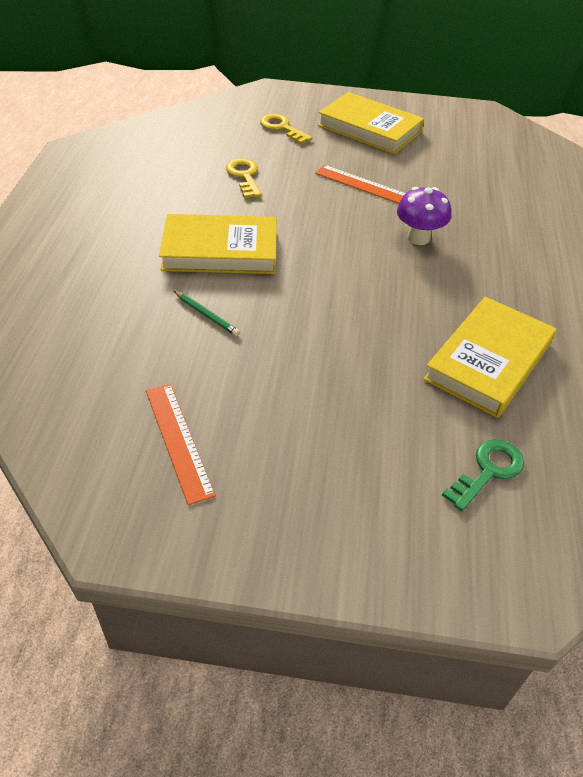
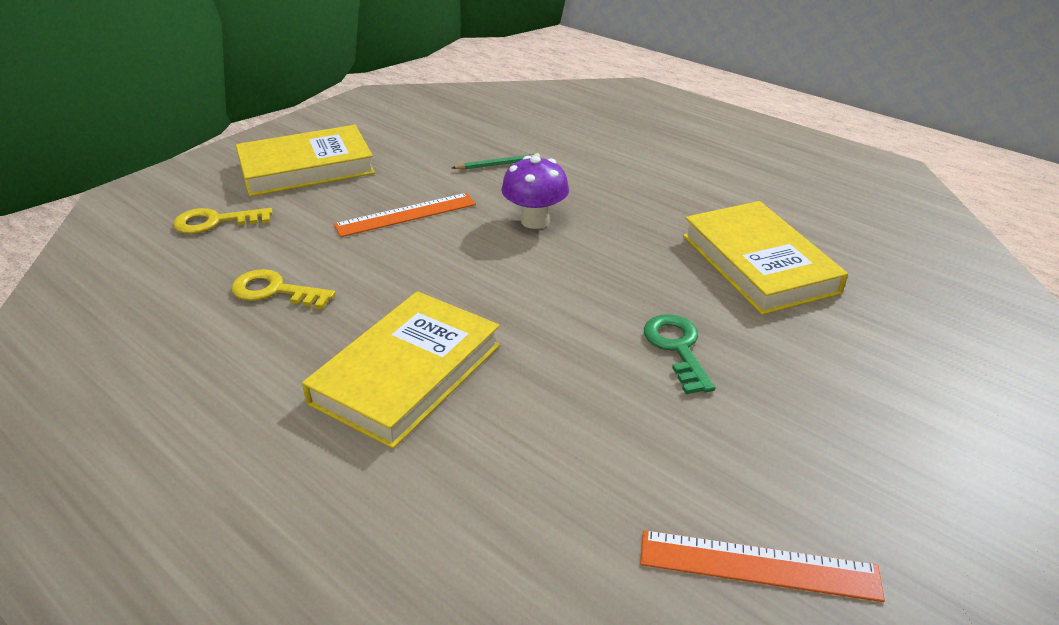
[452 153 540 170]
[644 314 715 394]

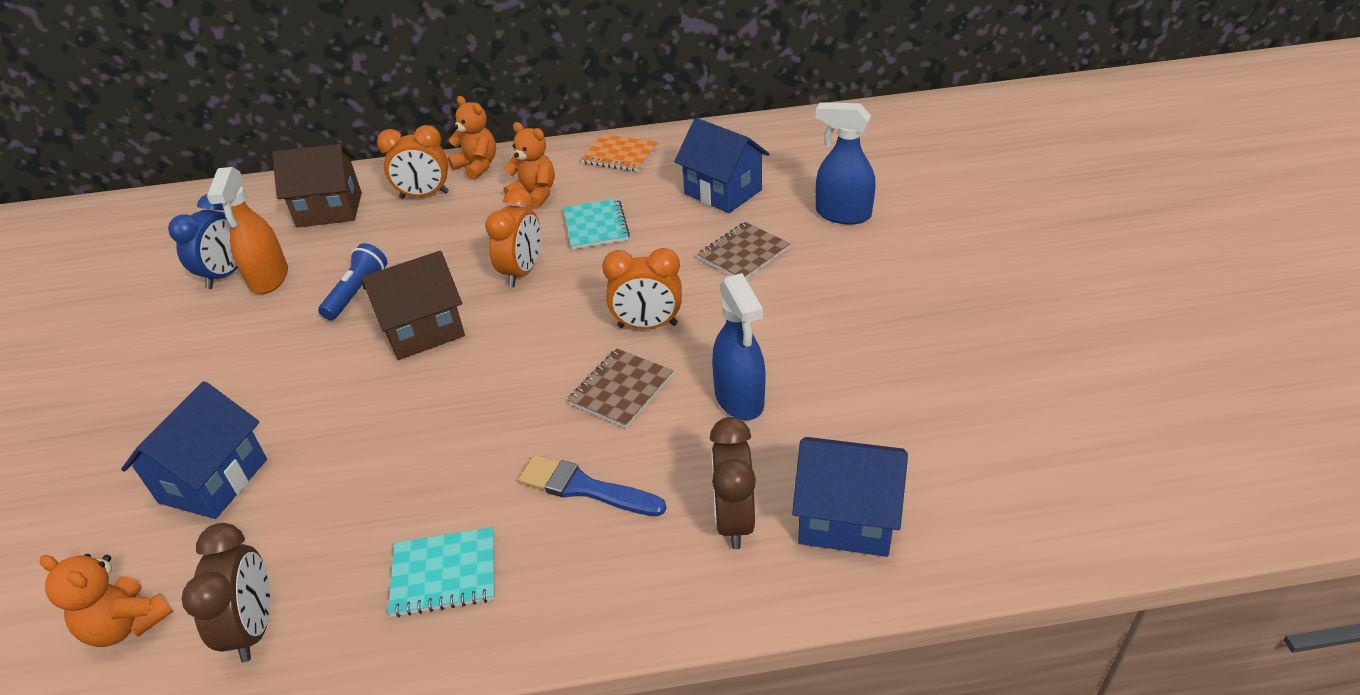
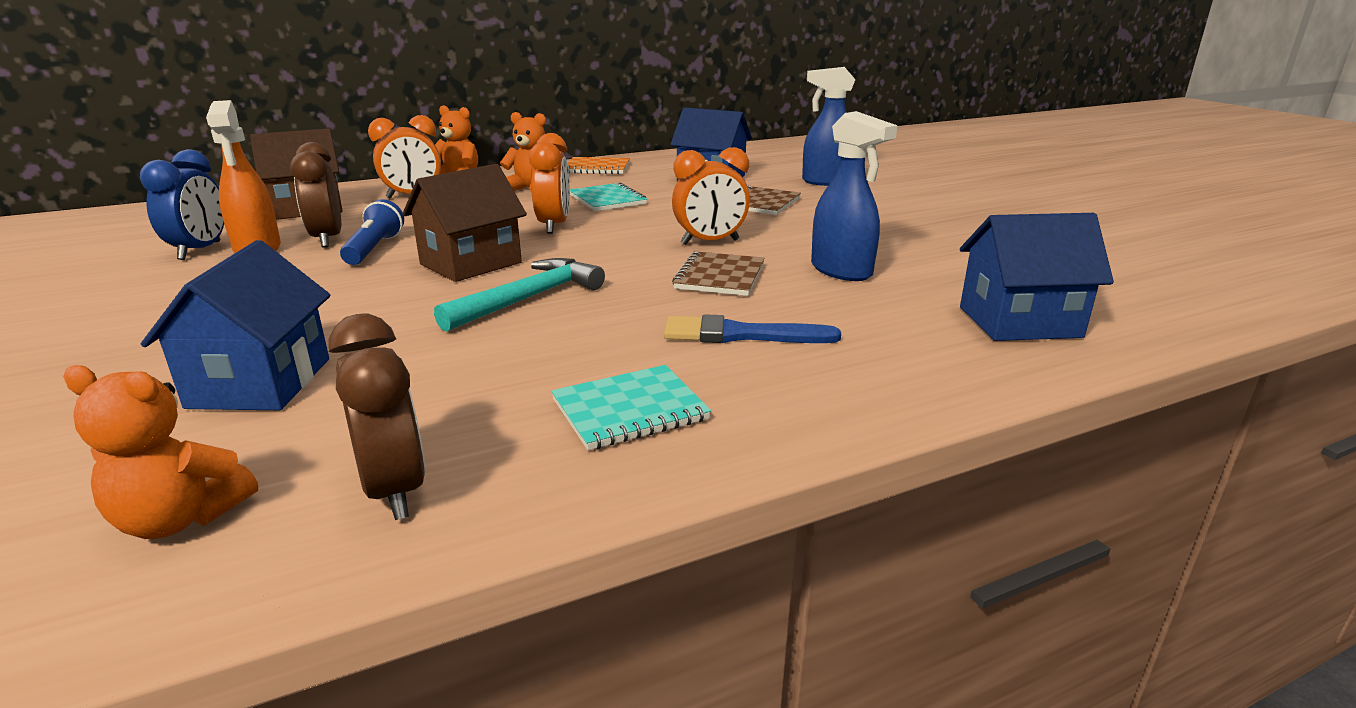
[434 258 605 332]
[290 142 341 248]

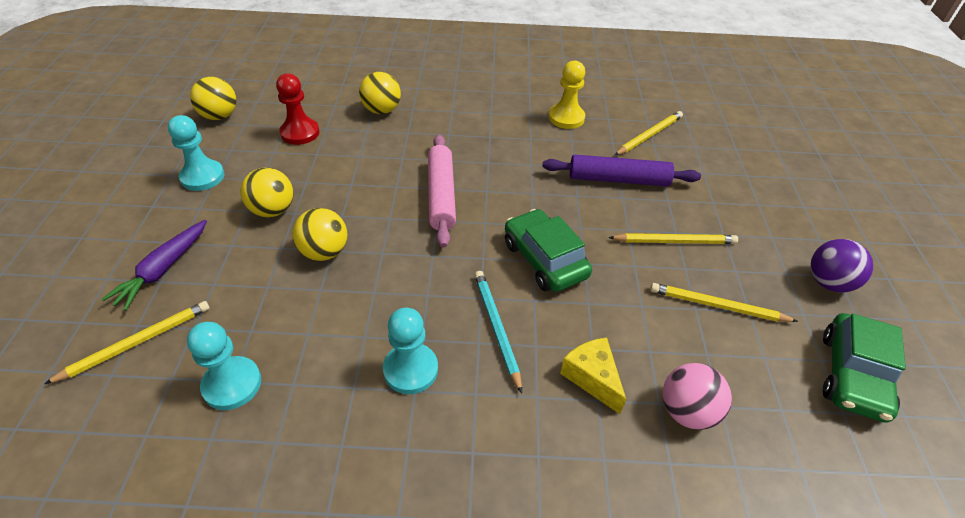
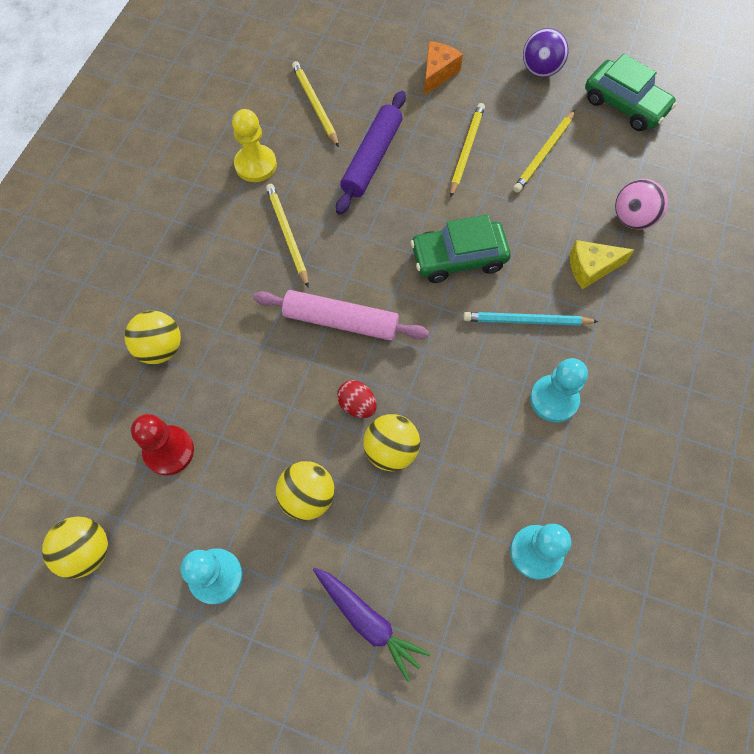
[337 380 377 418]
[424 41 463 96]
[266 184 308 287]

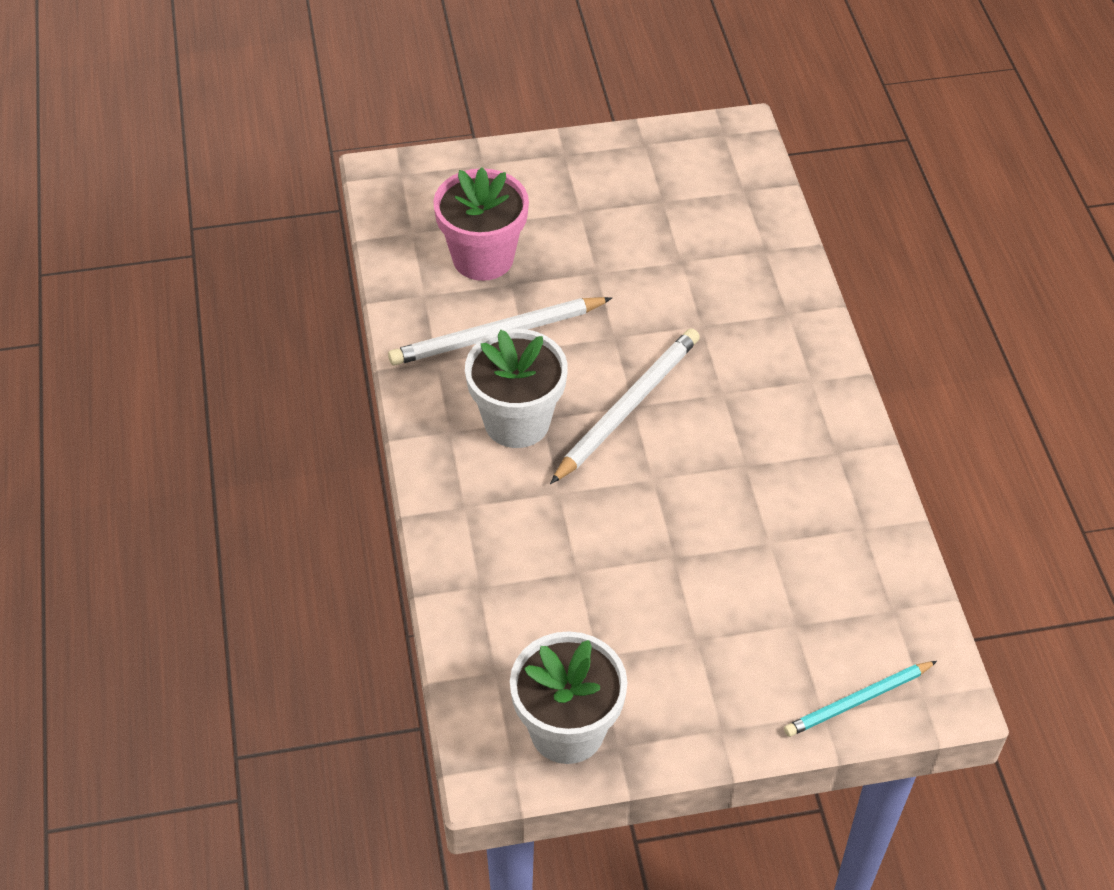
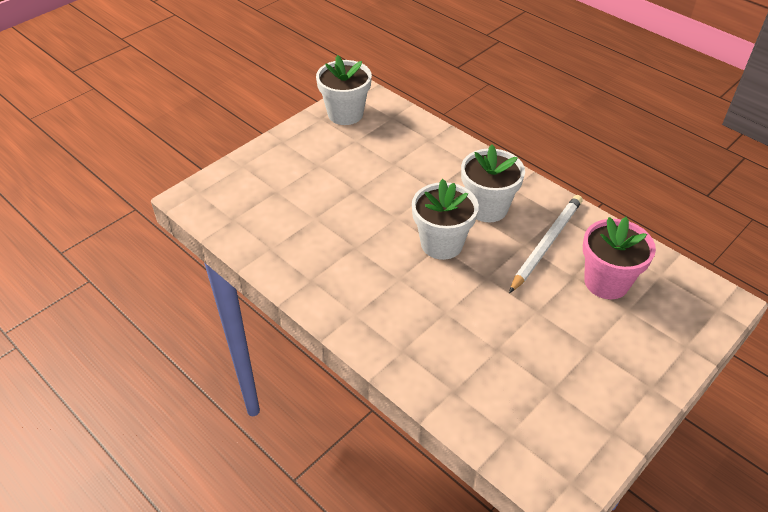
[784 661 937 737] (first image)
[412 179 479 260]

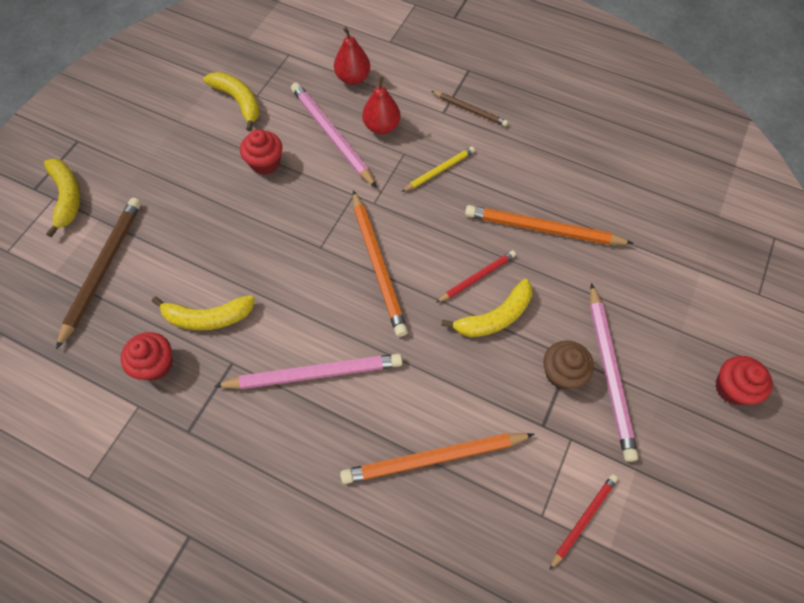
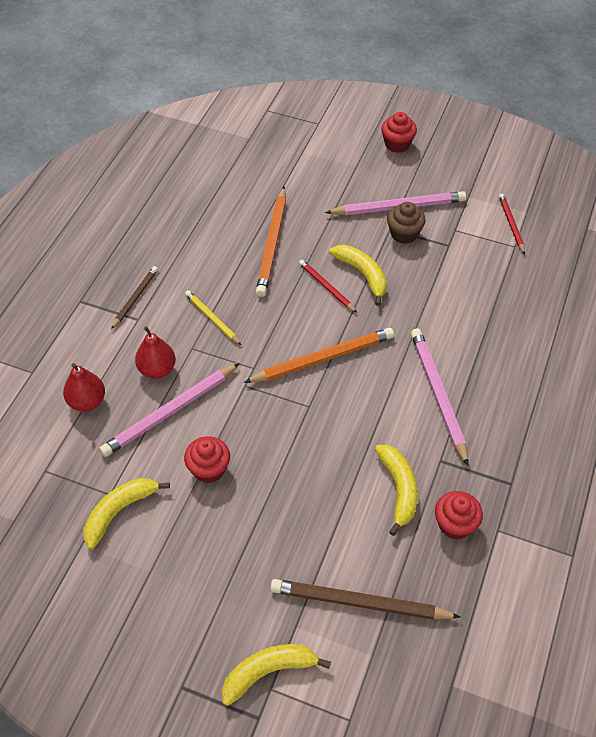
[340 433 535 484] (first image)
[499 193 525 254]

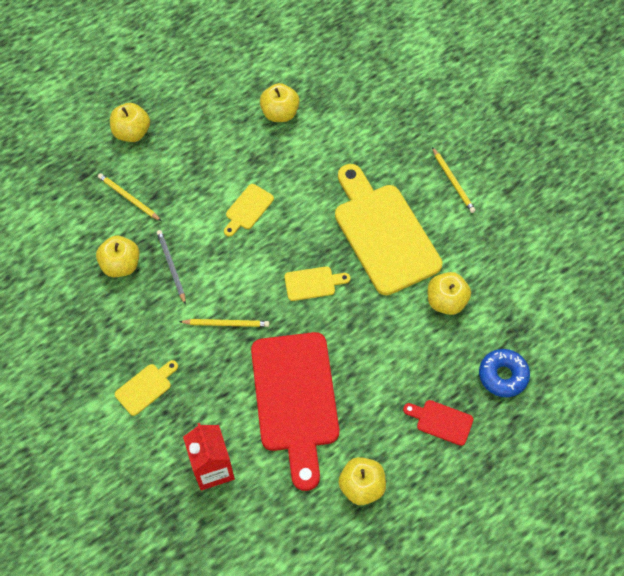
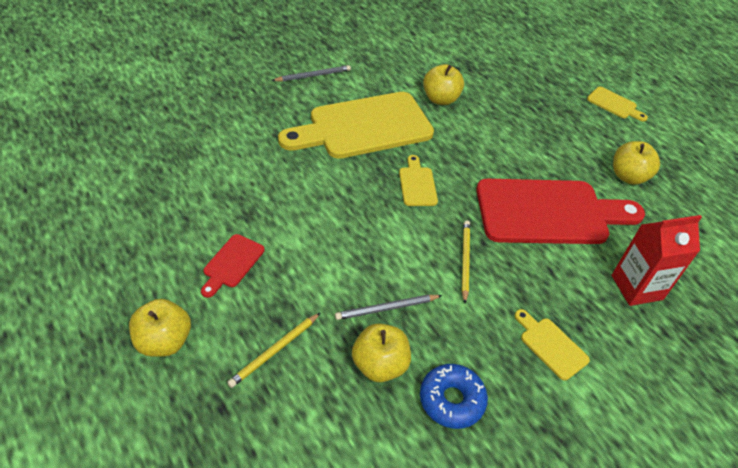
[260 83 300 122] (first image)
[587 87 648 121]
[201 234 264 298]
[420 364 488 429]
[272 65 351 82]

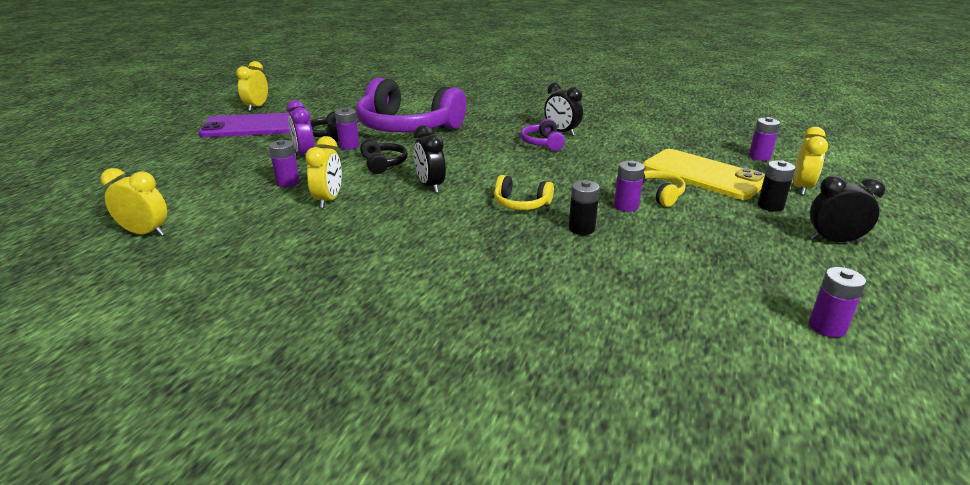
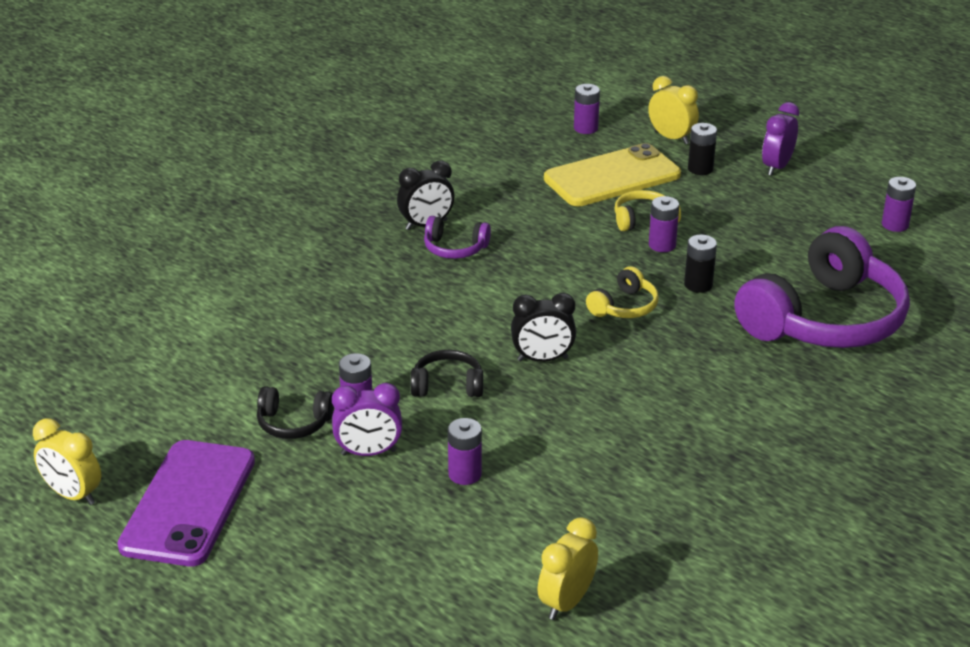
[305 136 342 208] (first image)
[734 226 910 348]
[762 102 799 176]

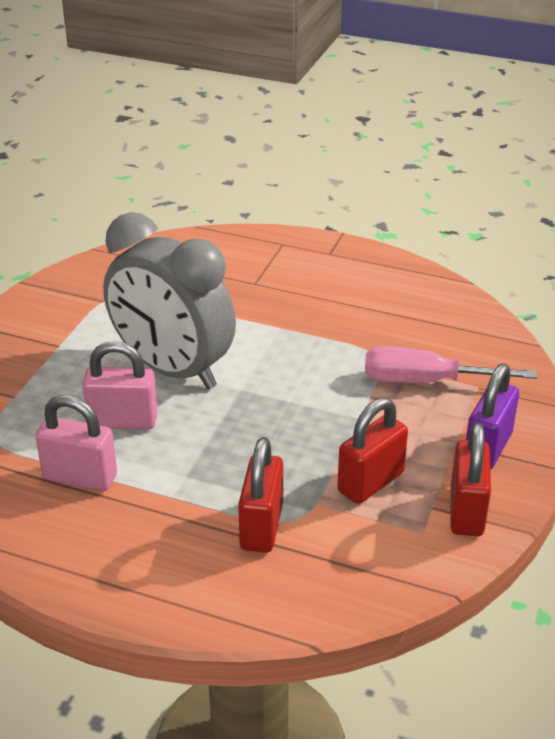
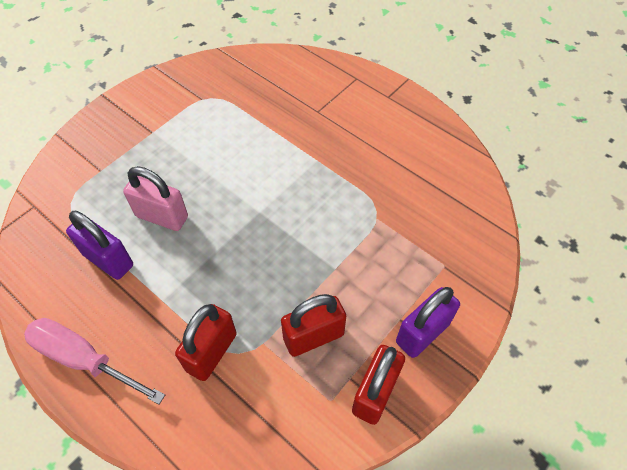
[103 212 236 389] (first image)
[24 318 165 405]
[66 211 133 280]

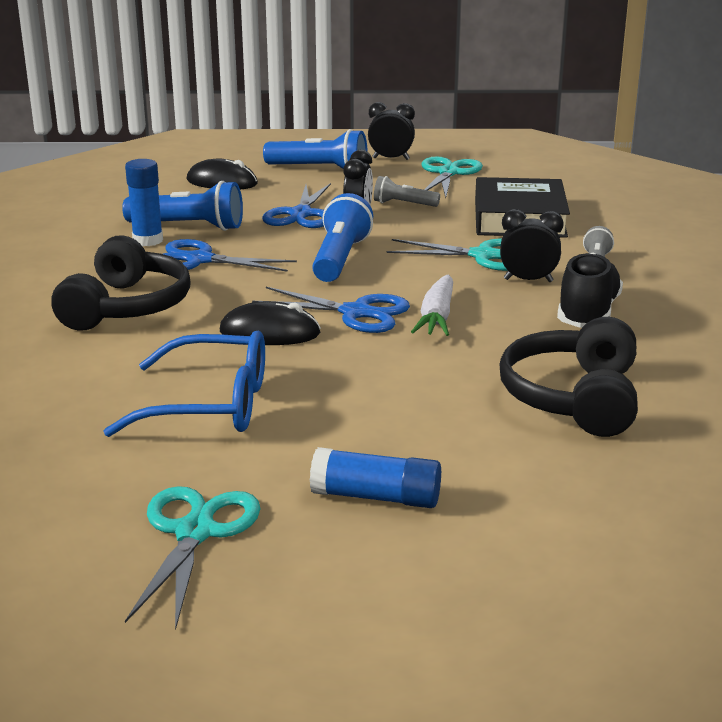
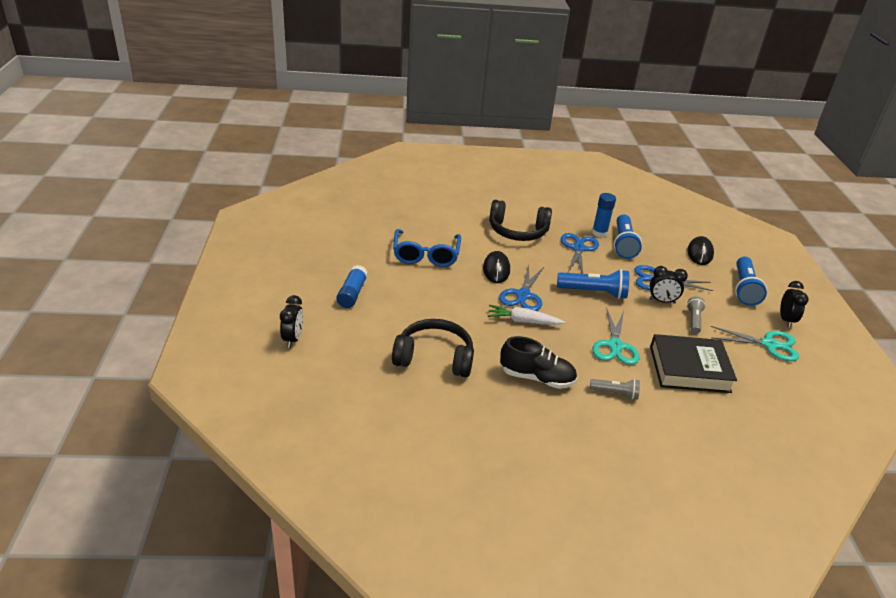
[125 486 261 631] (first image)
[280 295 304 348]

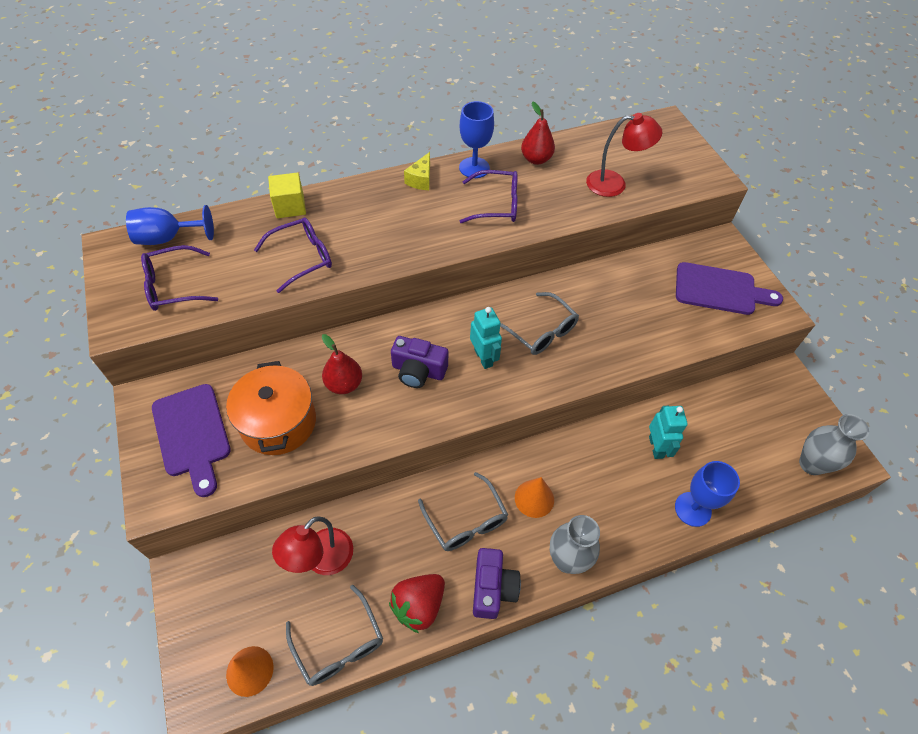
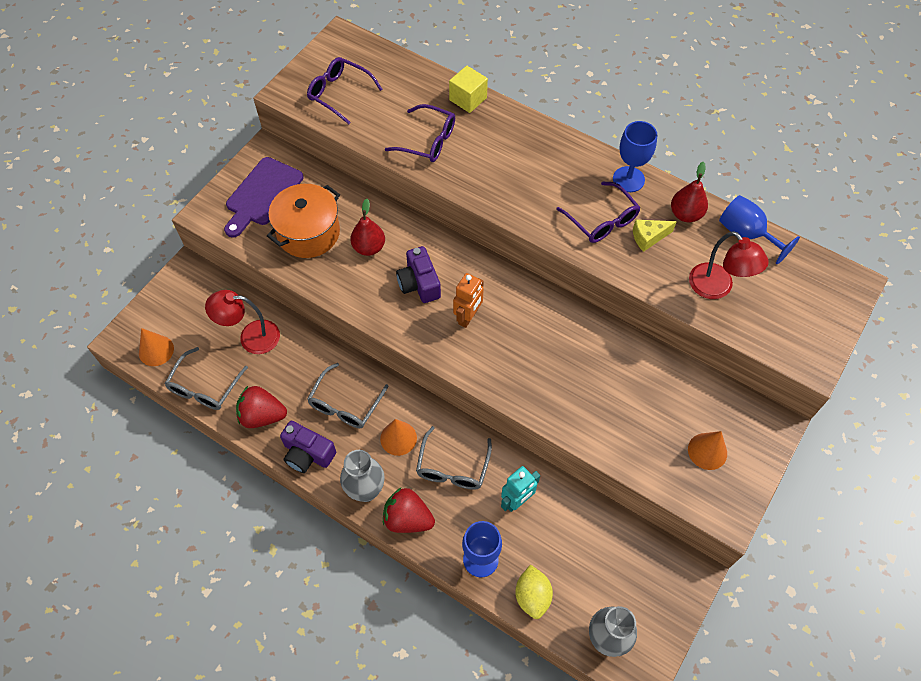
[383 487 435 533]
[515 565 553 619]
[719 195 800 264]
[633 219 677 252]
[416 426 492 490]
[688 431 727 470]
[453 273 484 328]
[280 421 336 473]

